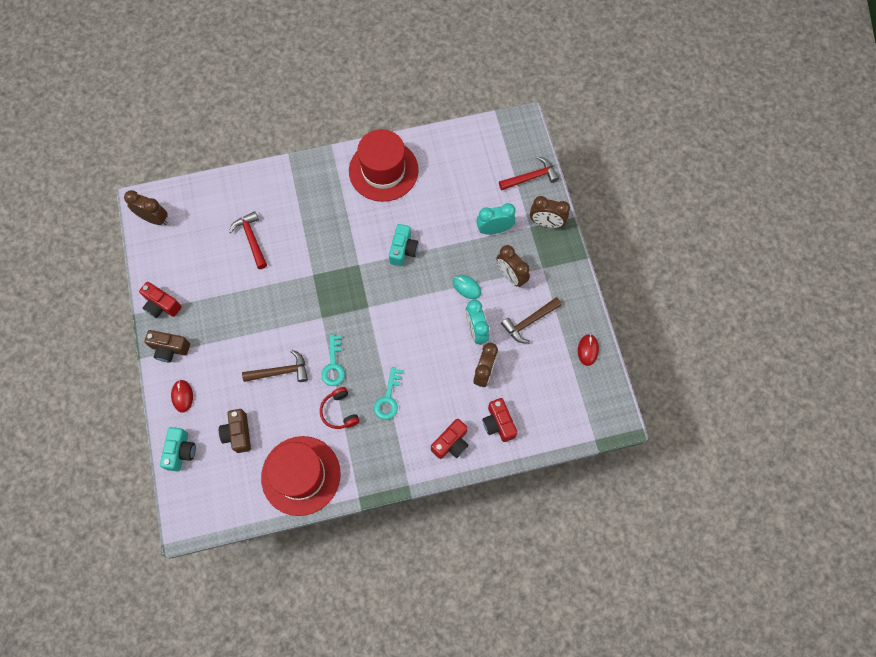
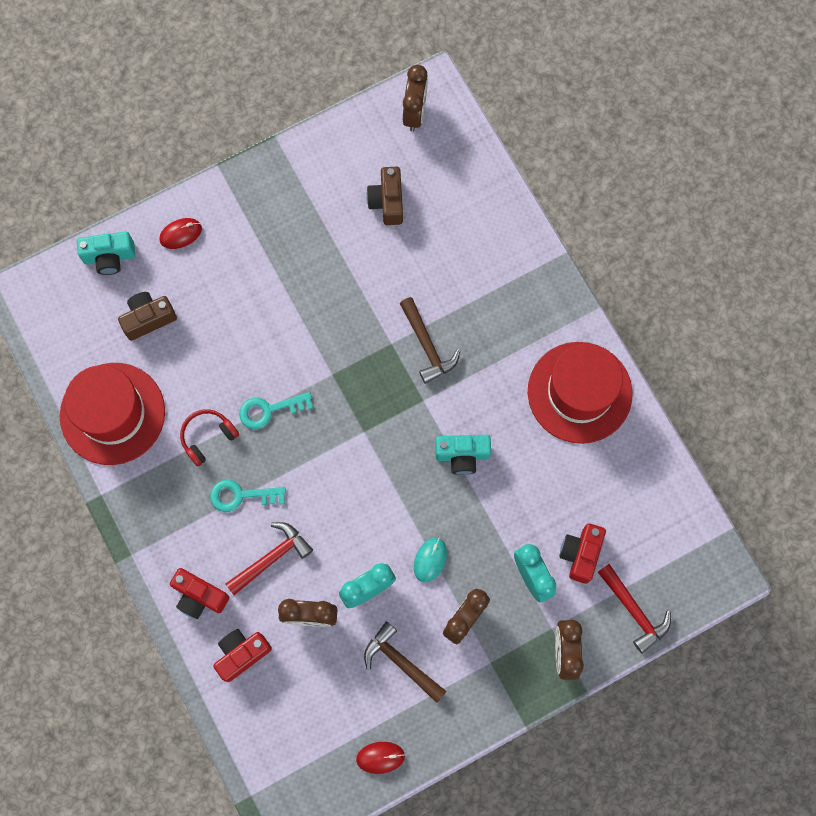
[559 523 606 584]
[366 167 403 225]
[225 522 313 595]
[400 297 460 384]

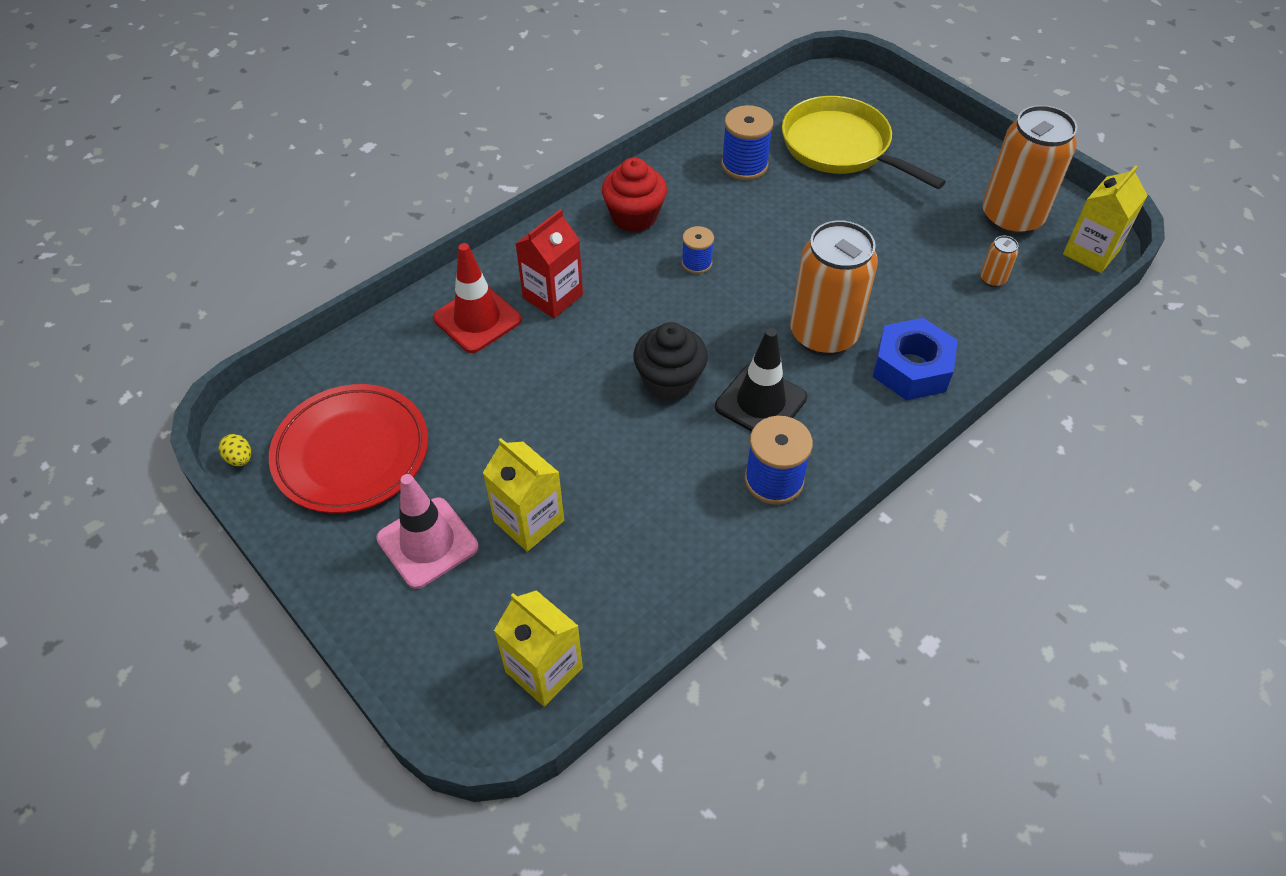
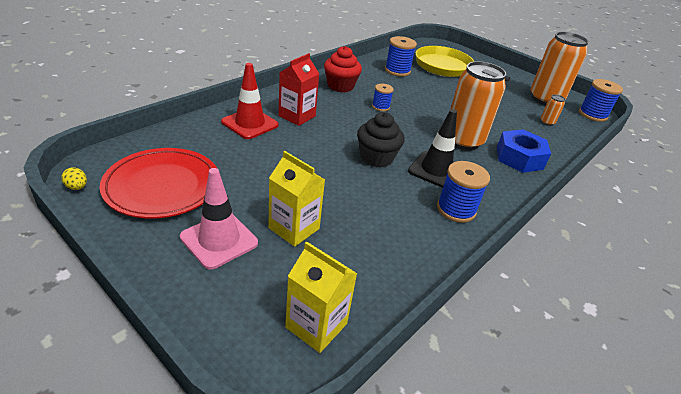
[579 79 623 122]

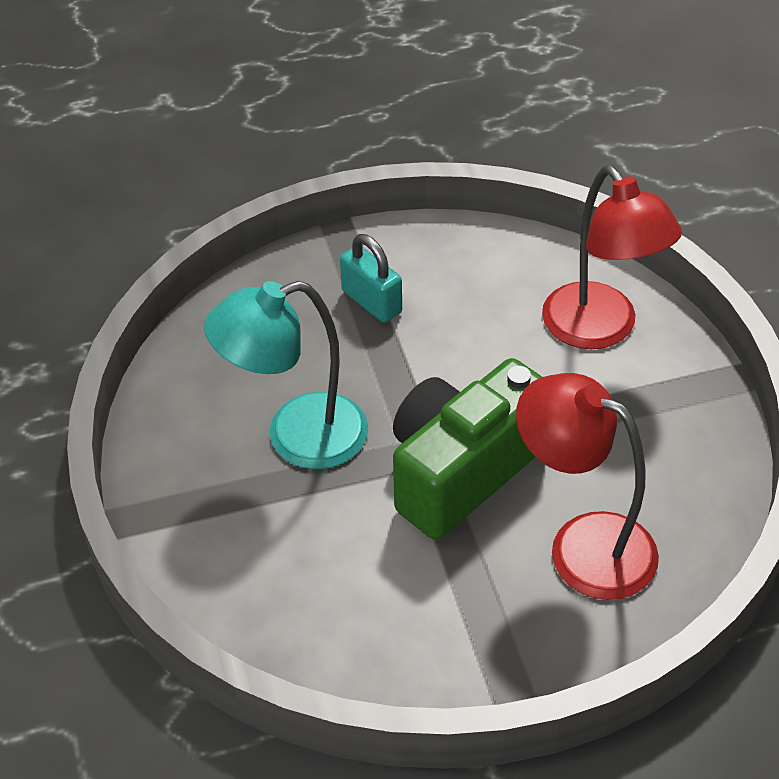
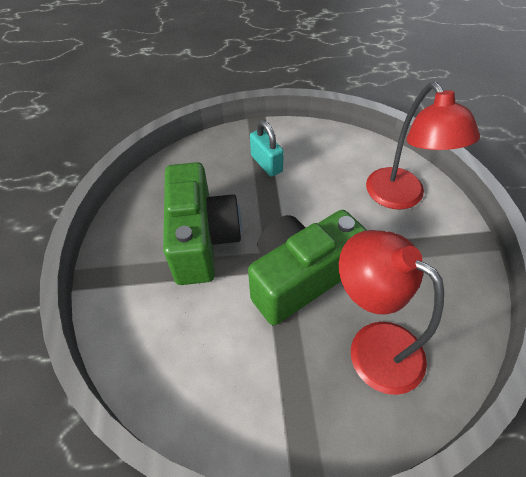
[163 162 242 285]

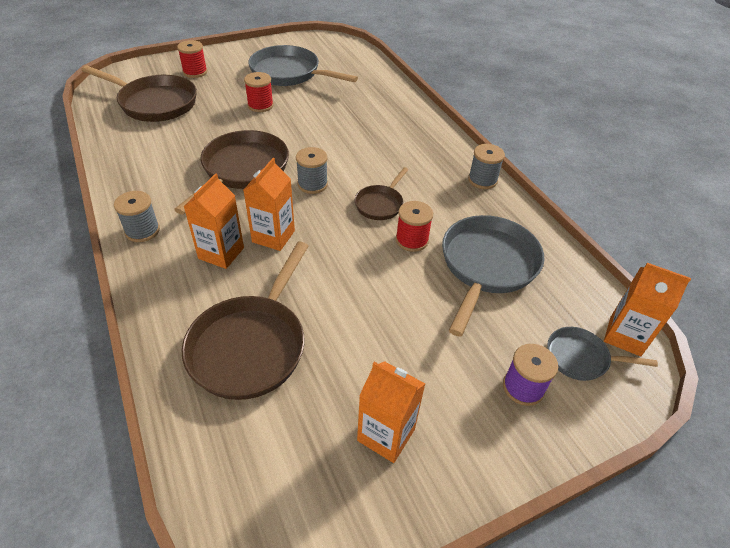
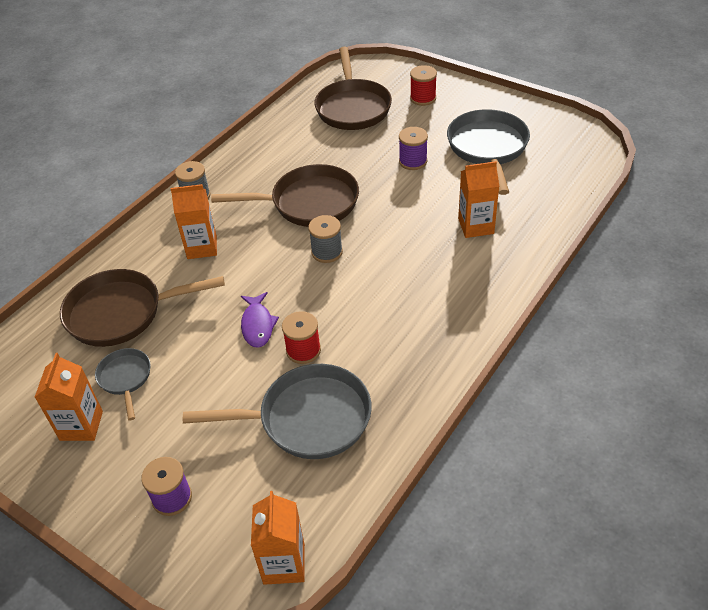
[355 167 409 220] (first image)
[468 144 505 189] (first image)
[241 292 279 348]
[458 161 499 238]
[95 348 151 421]
[399 127 428 170]

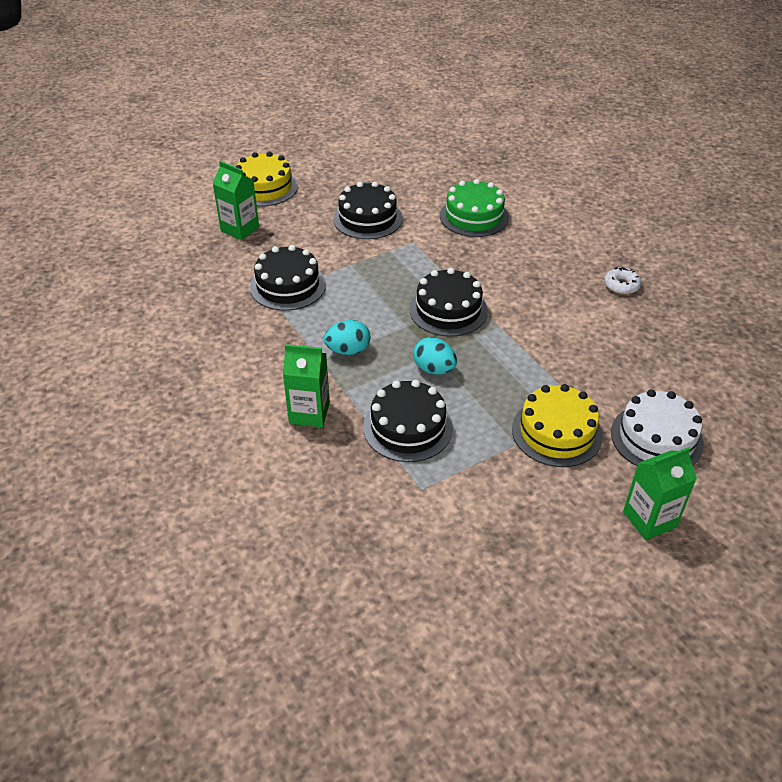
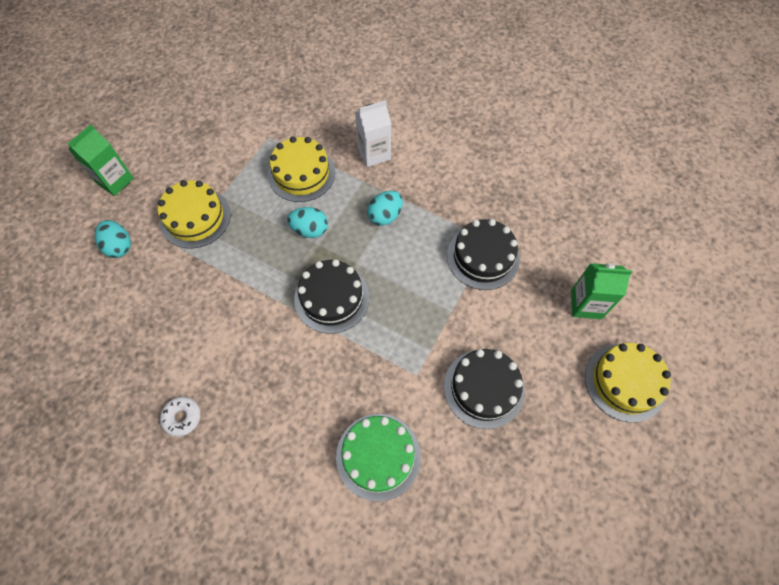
[95 220 131 258]
[355 100 391 167]
[268 136 335 202]

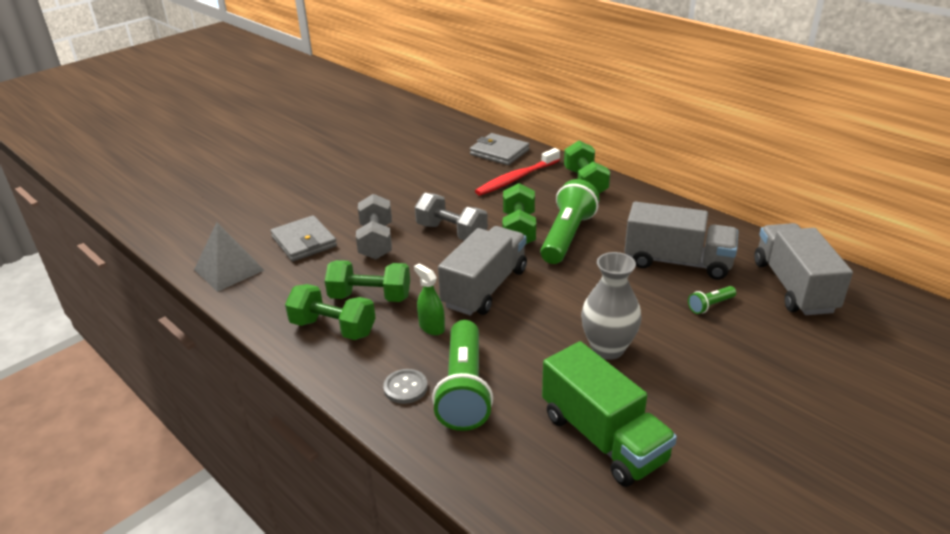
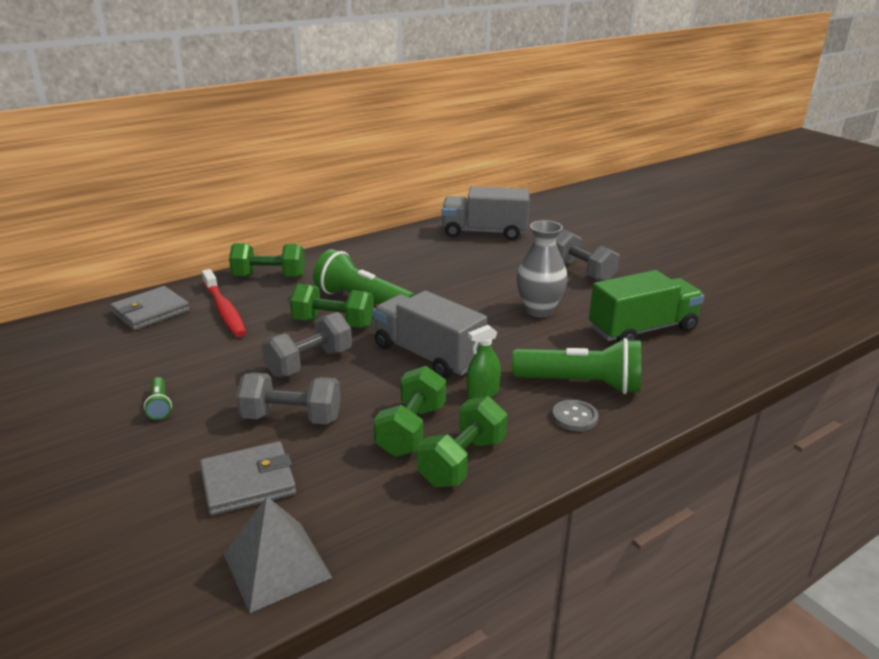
[624 202 738 280] (first image)
[556 229 620 281]
[144 377 172 420]

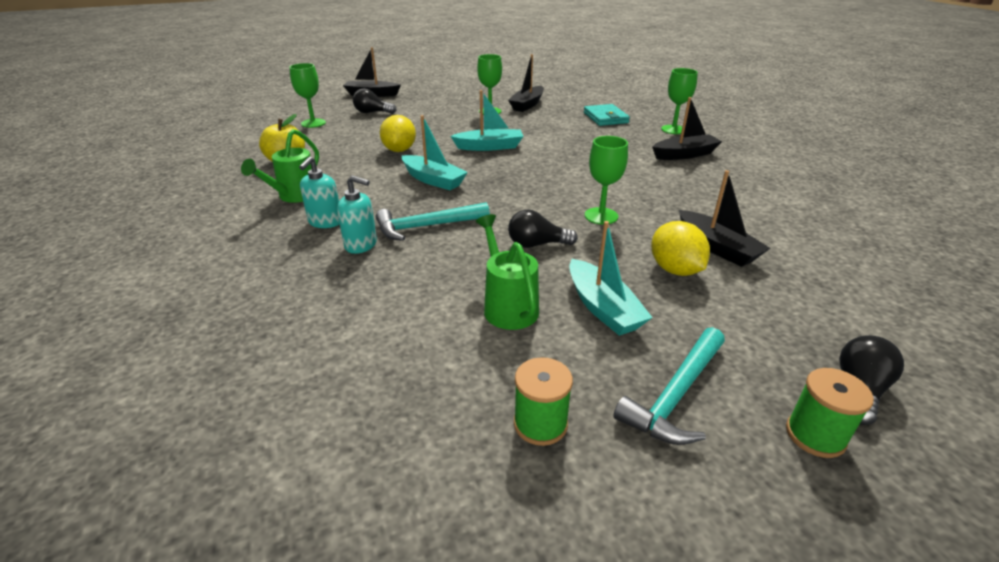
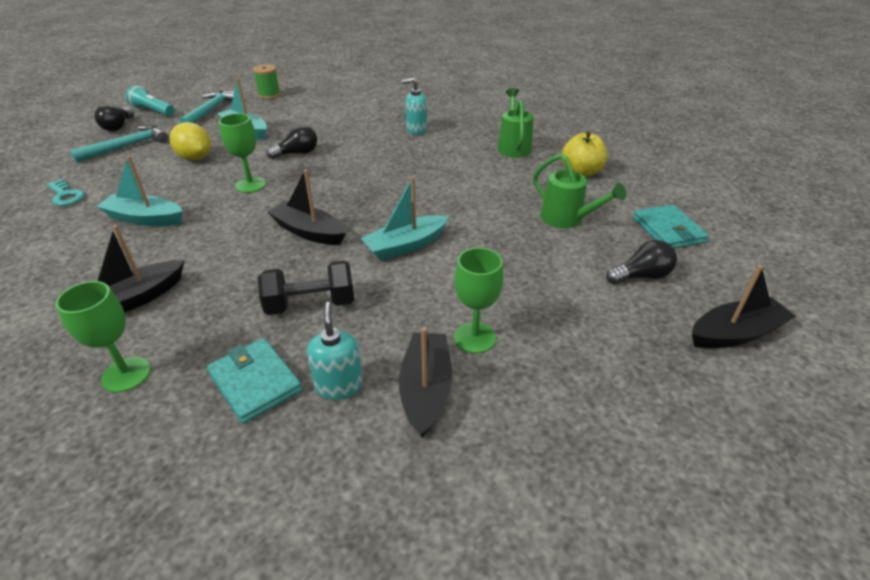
[380 115 416 152] (first image)
[47 179 85 206]
[258 261 354 315]
[307 302 363 400]
[70 125 168 163]
[96 156 183 226]
[533 154 626 228]
[267 169 346 245]
[633 204 709 248]
[126 85 175 116]

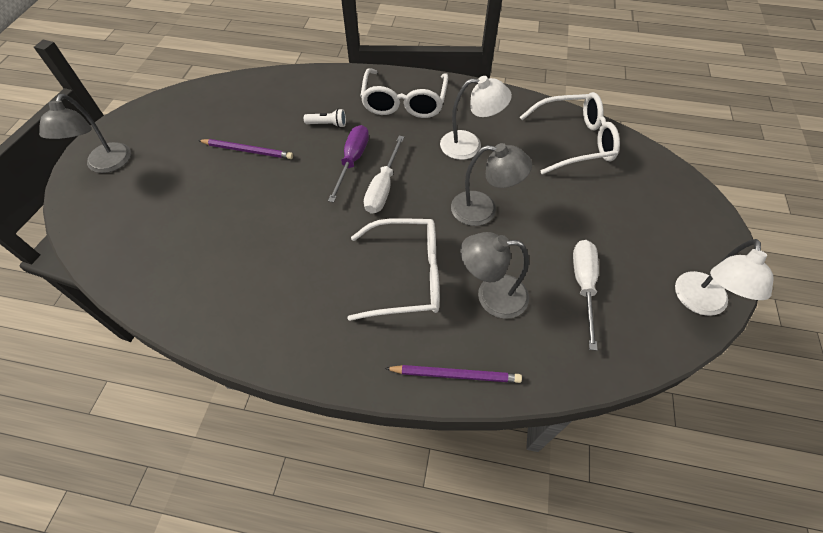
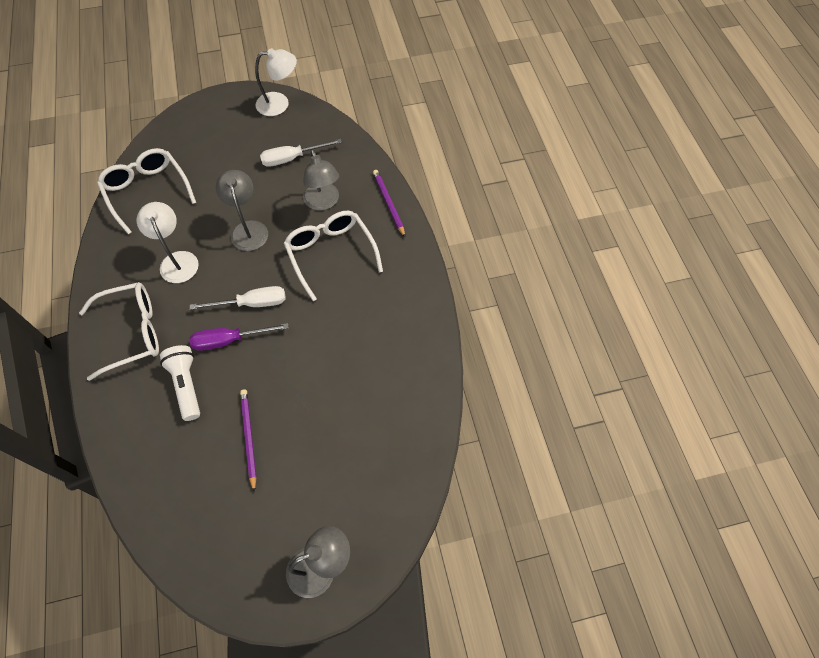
[160 345 200 421]

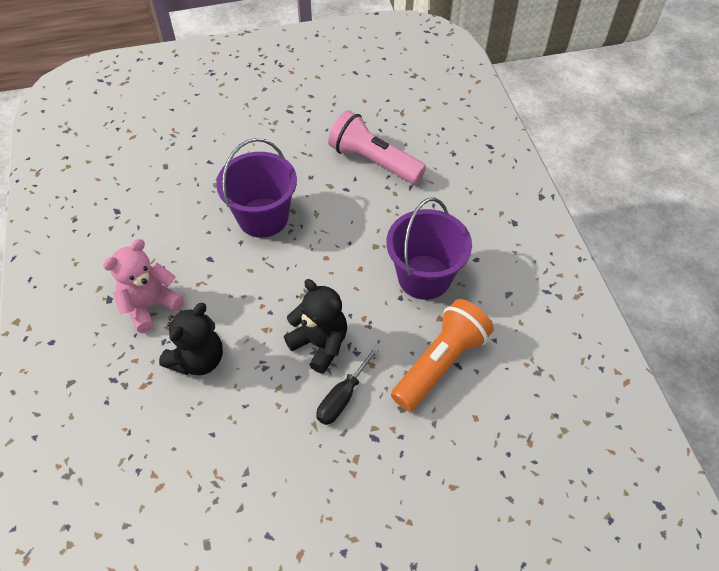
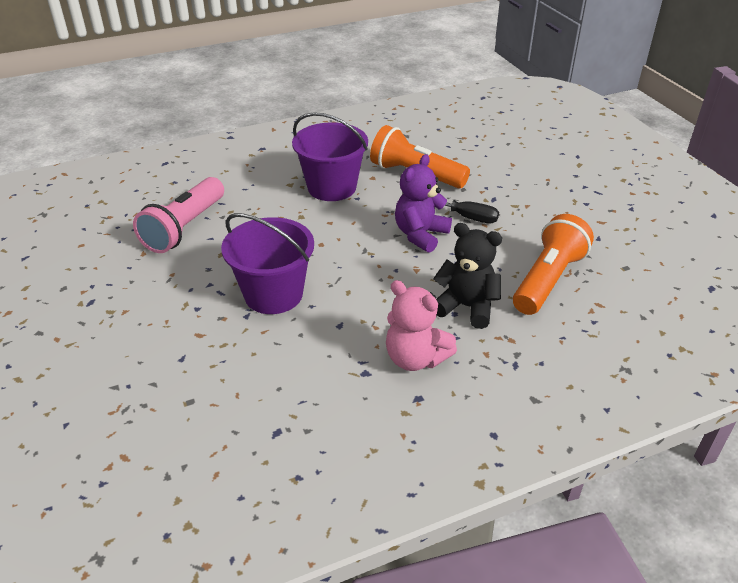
[513 214 594 315]
[395 154 452 253]

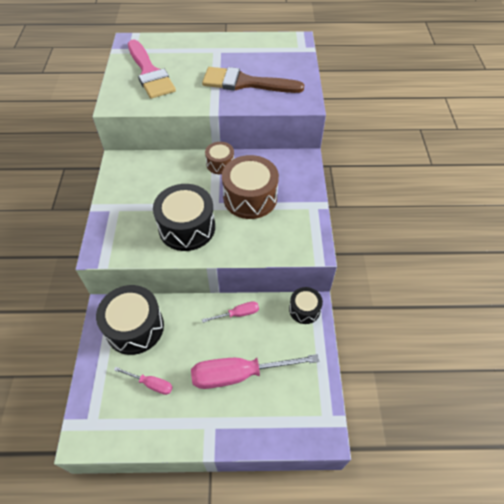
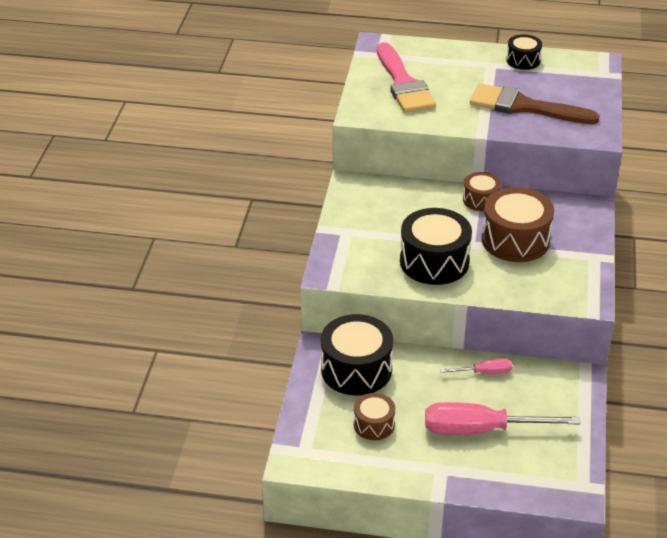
[506 34 542 70]
[354 393 395 440]

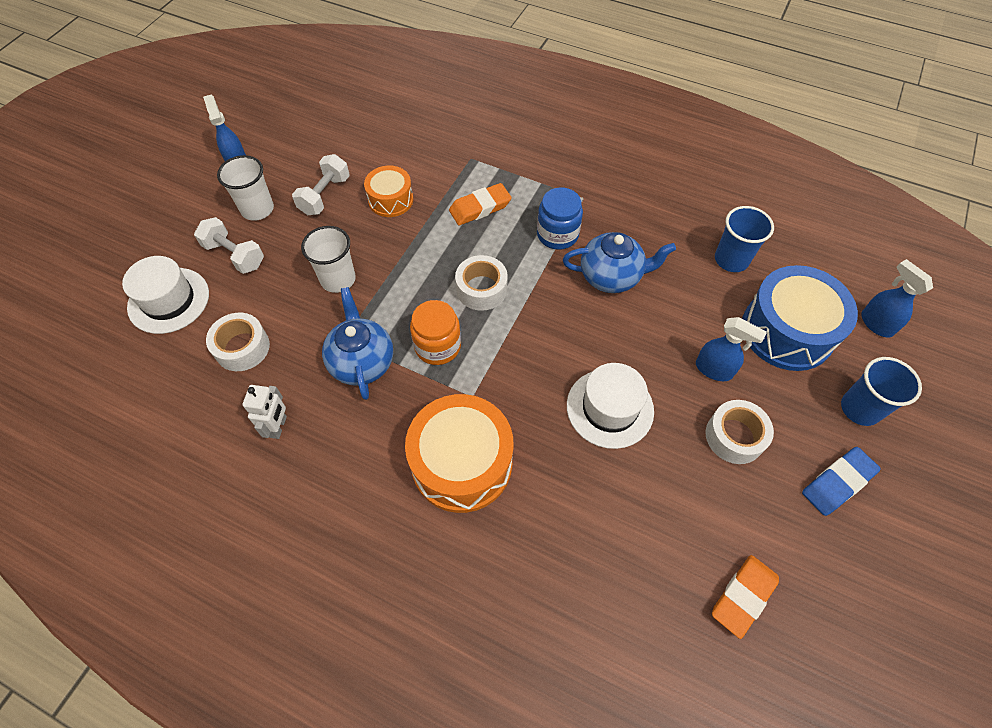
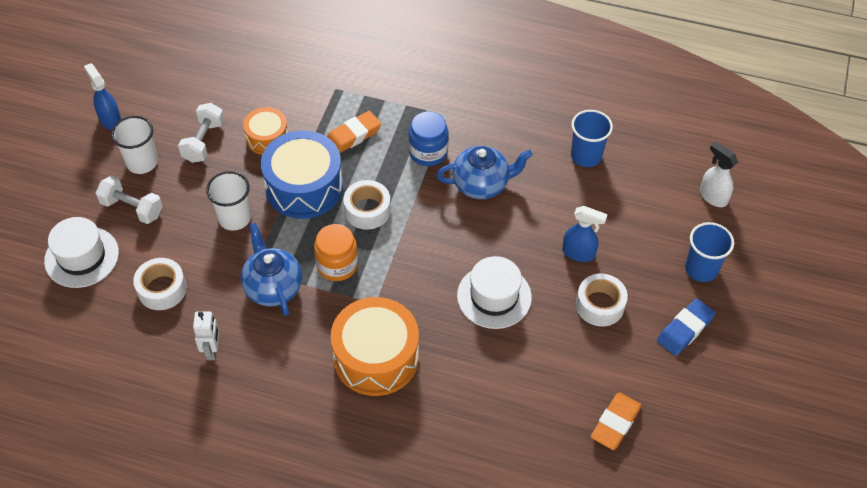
[261 130 343 219]
[700 142 738 207]

